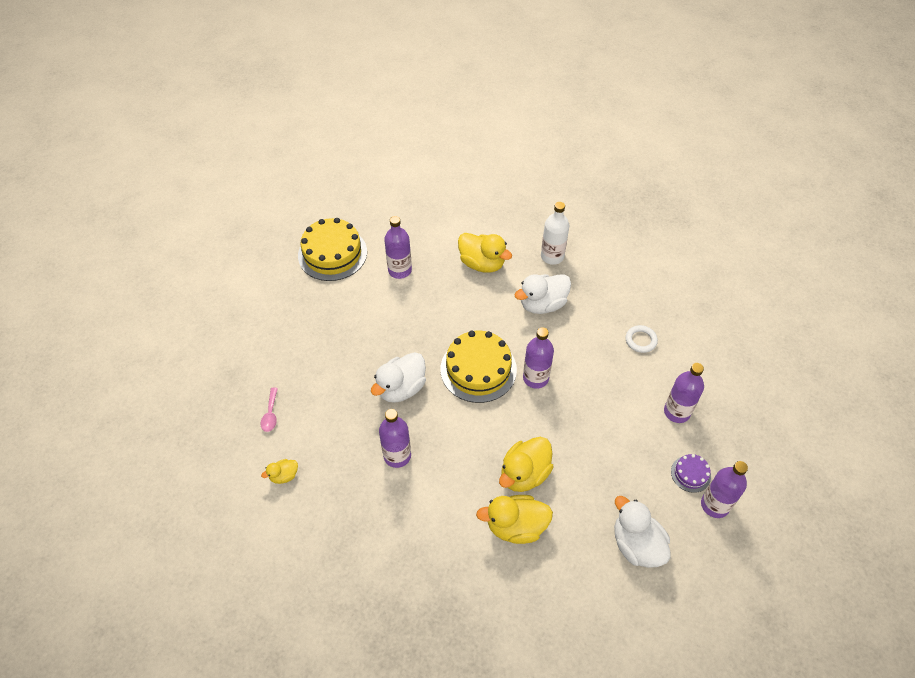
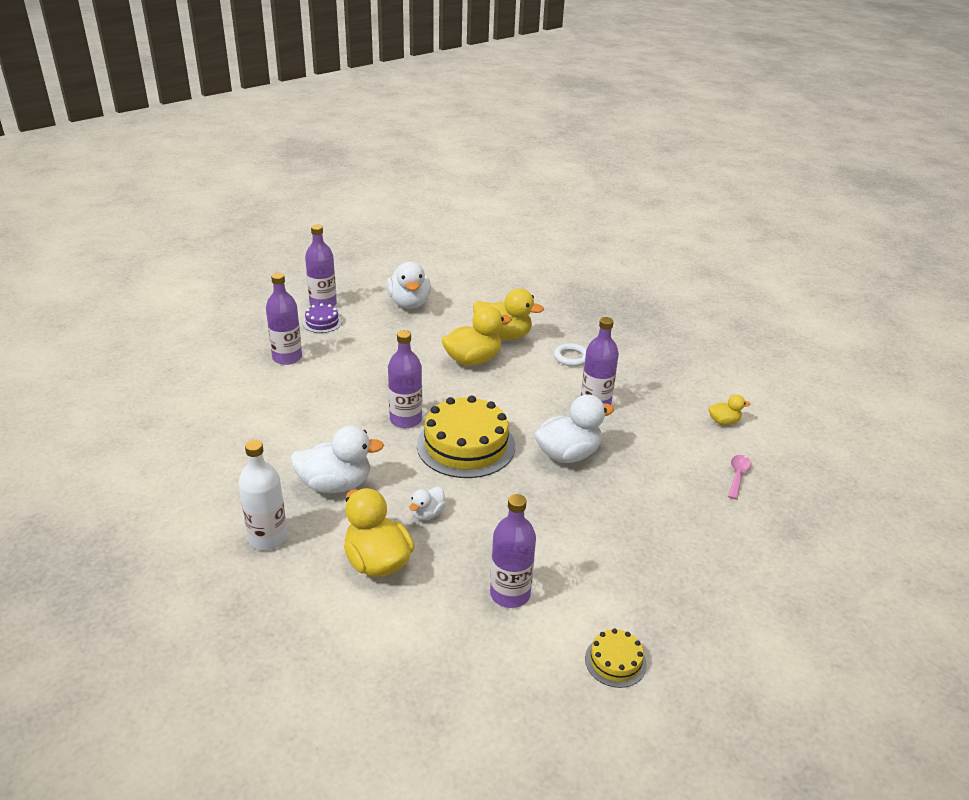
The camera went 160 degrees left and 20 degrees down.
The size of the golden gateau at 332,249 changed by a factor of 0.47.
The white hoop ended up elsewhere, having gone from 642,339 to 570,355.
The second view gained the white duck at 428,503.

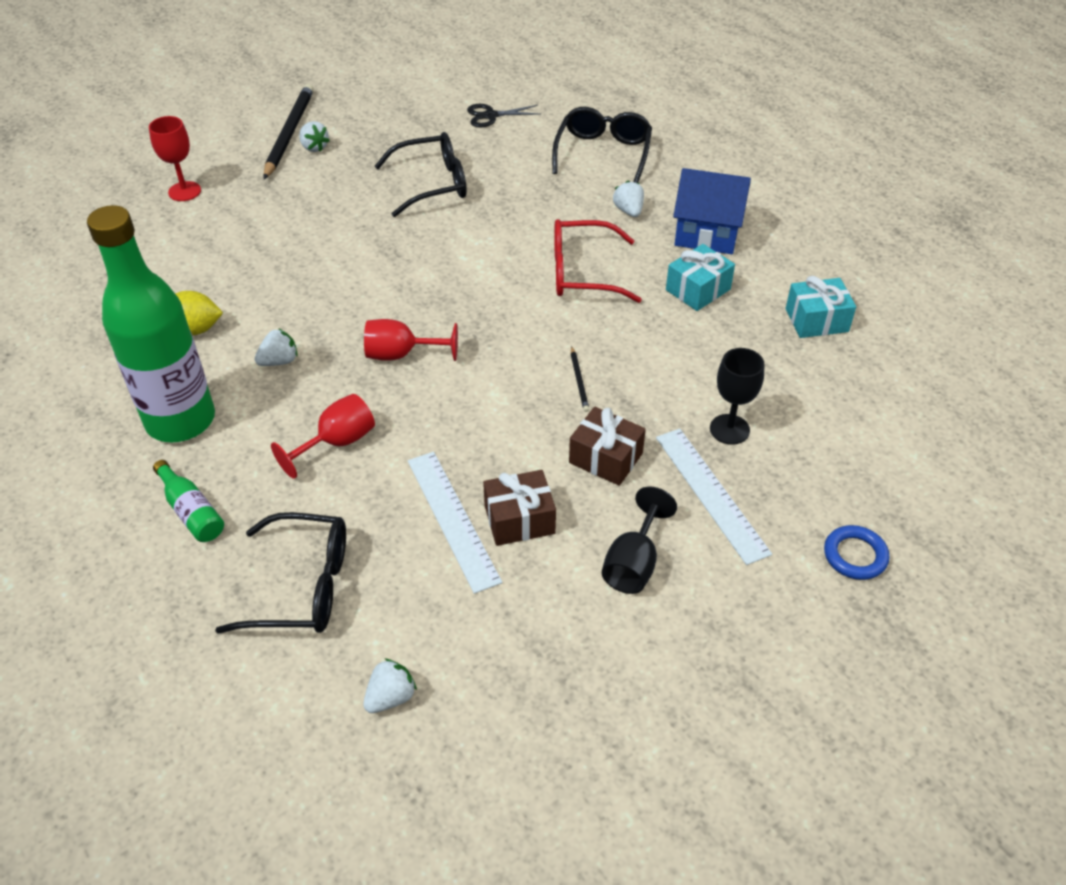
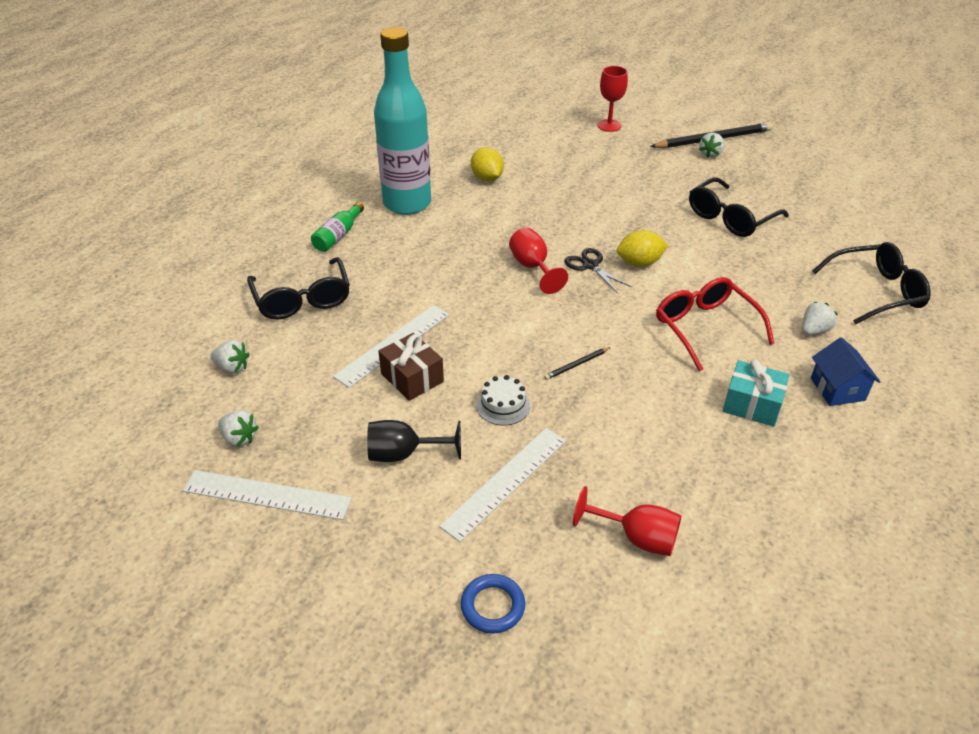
The camera went 65 degrees right and 5 degrees down.
What was the emerald drink bottle at 151,324 turned into the turquoise drink bottle at 402,121.
The white strawberry ended up elsewhere, having gone from 276,347 to 238,428.
The crimson wine glass ended up elsewhere, having gone from 323,436 to 627,521.
The ebony spectacles at 420,174 ended up facing another way, 90 degrees clockwise from before.
The ebony shears ended up elsewhere, having gone from 503,115 to 598,270.
Where the russet gift stood at 607,446, the white gateau came to stand at 503,400.
The size of the blue cottage at 712,211 changed by a factor of 0.67.
The second view lost the ebony wine glass at 737,396.
The second view lost the turquoise gift at 820,307.
The second view gained the white straightedge at 267,495.
The second view gained the golden citrus fruit at 642,248.

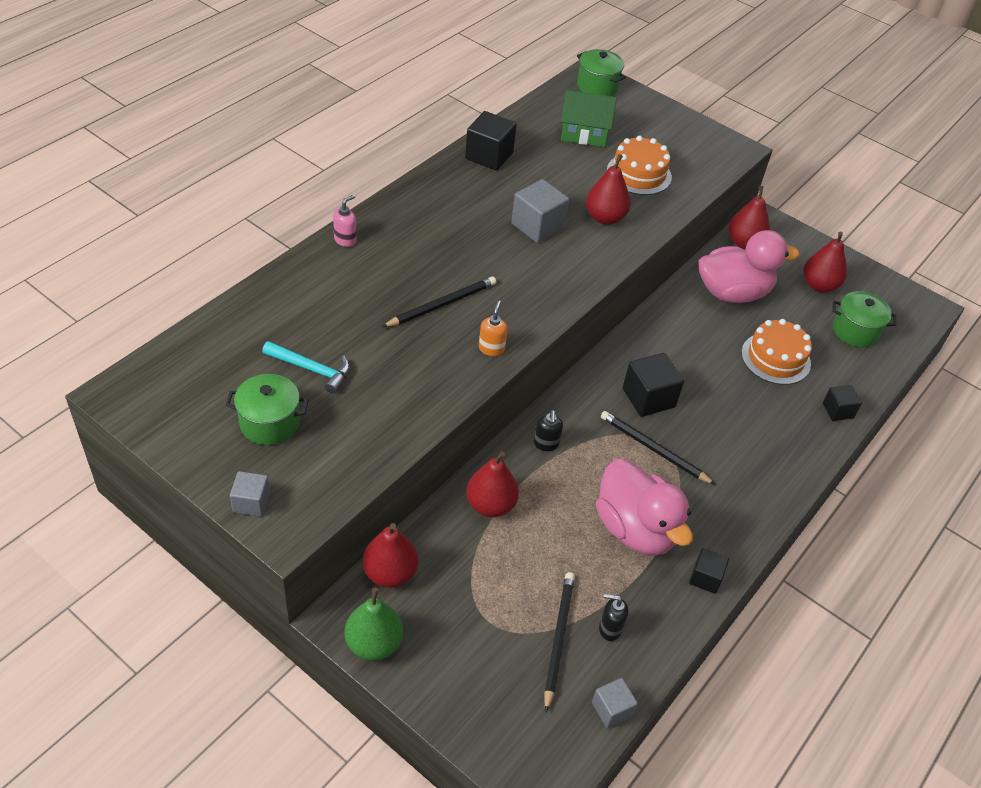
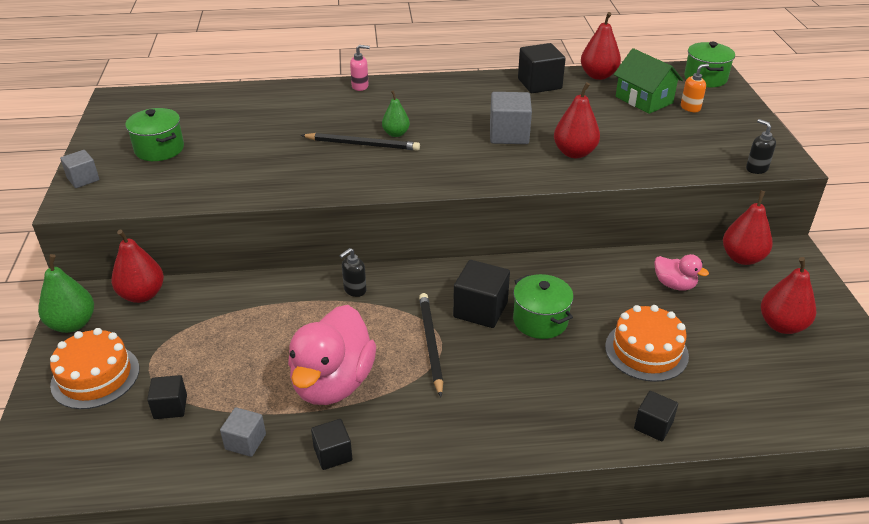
The camera went 50 degrees right and 10 degrees down.
The second view lost the turquoise hammer at 306,367.
The crimson pear fruit ended up elsewhere, having gone from 492,484 to 601,46.
The orange-coloured soap dispenser ended up elsewhere, having gone from 493,328 to 695,88.
Where the ebony wooden pencil stood at 559,642, the ebony block came to stand at 167,397.
The gray block ended up elsewhere, having gone from 615,703 to 243,432.
The ebony soap dispenser ended up elsewhere, having gone from 613,617 to 761,146.
The orange-coloured gateau ended up elsewhere, having gone from 639,165 to 94,368.
The size of the rose-pink duck at 748,266 changed by a factor of 0.49.
The emerald stockpot ended up elsewhere, having gone from 864,319 to 543,306.
The second view gained the emerald pear fruit at 396,113.

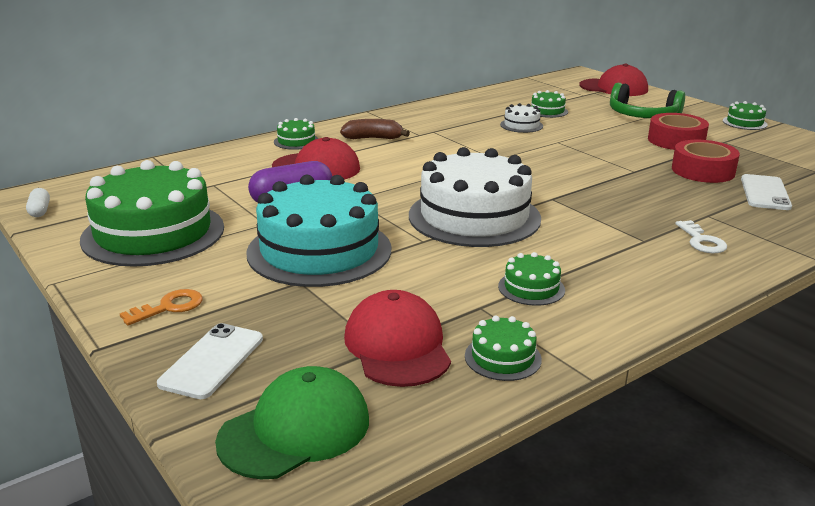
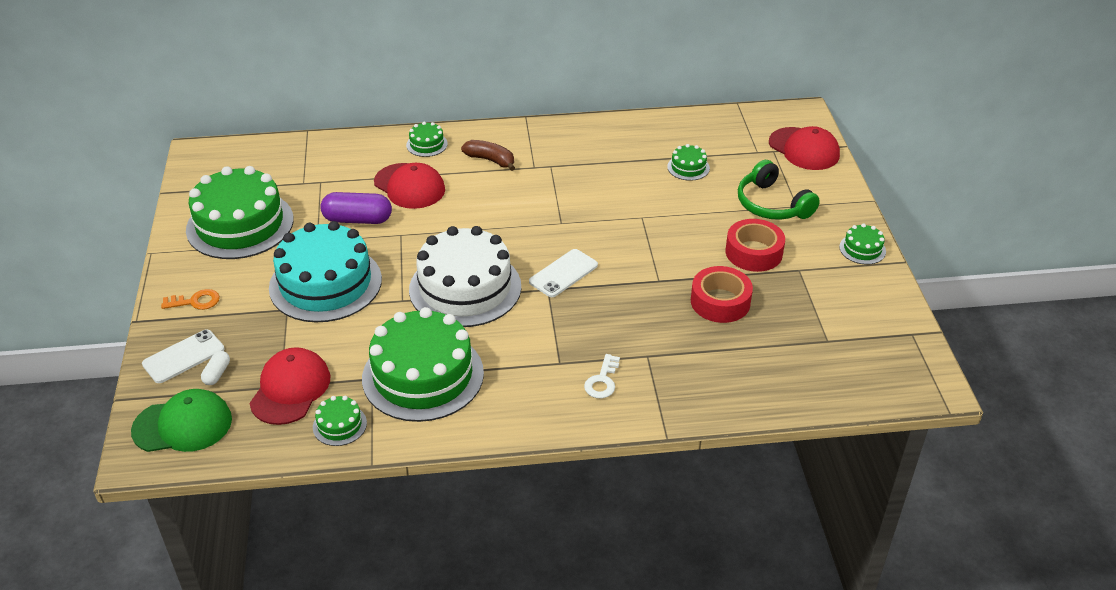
The camera went 30 degrees right and 15 degrees up.
The white pill shape ended up elsewhere, having gone from 38,202 to 215,368.
The size of the emerald gateau at 531,279 changed by a factor of 2.36.
The second view lost the white gateau at 521,118.
The white phone ended up elsewhere, having gone from 766,192 to 563,273.

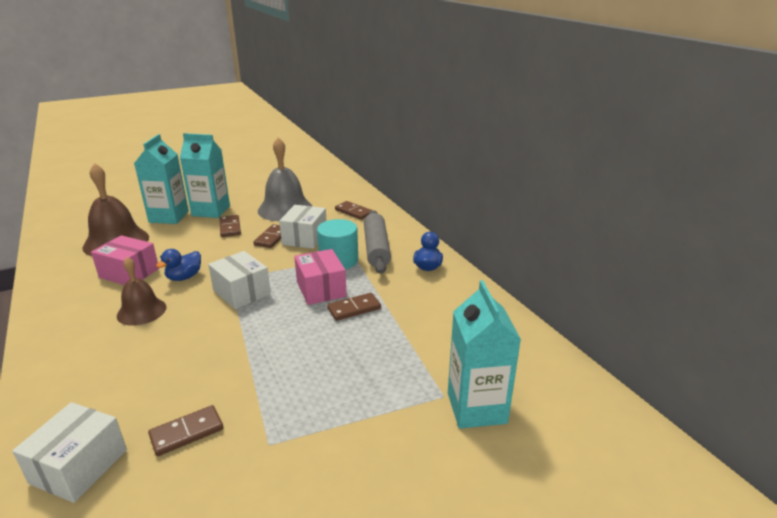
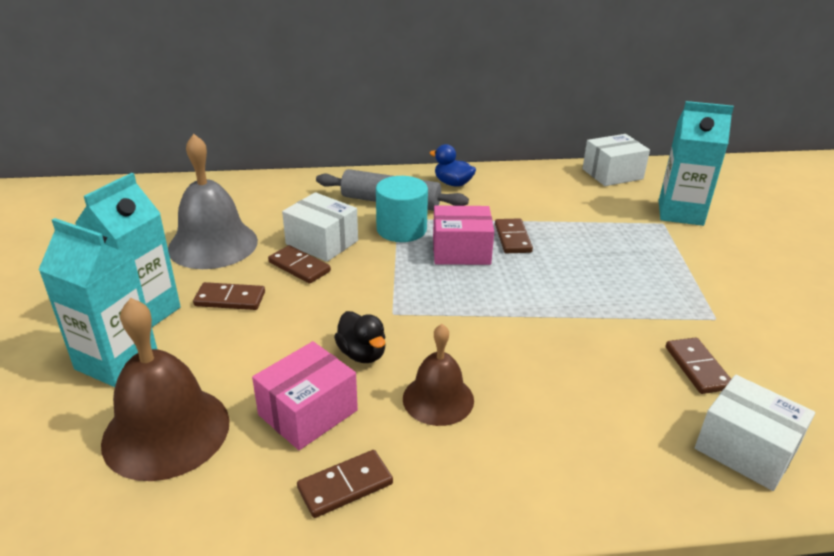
The camera went 70 degrees left and 5 degrees up.
What was the blue duck at 178,265 turned into the ebony duck at 360,337.
The white package ended up elsewhere, having gone from 239,280 to 616,160.
The russet domino ended up elsewhere, having gone from 353,210 to 345,484.

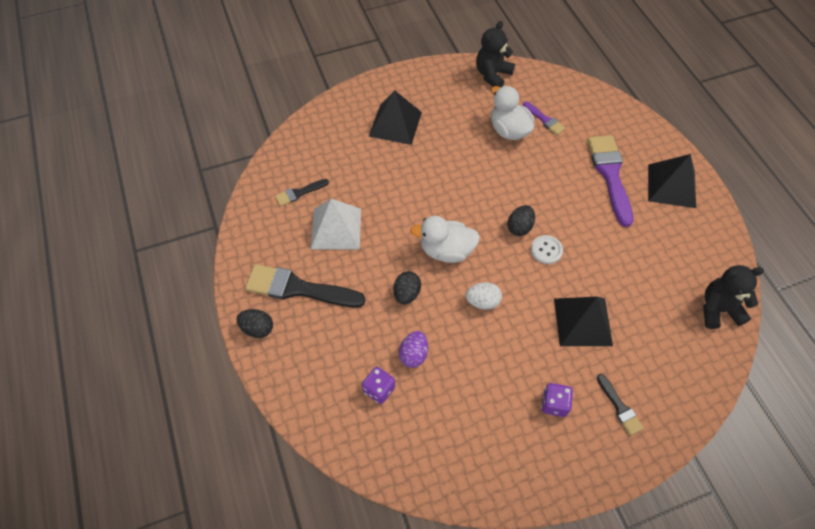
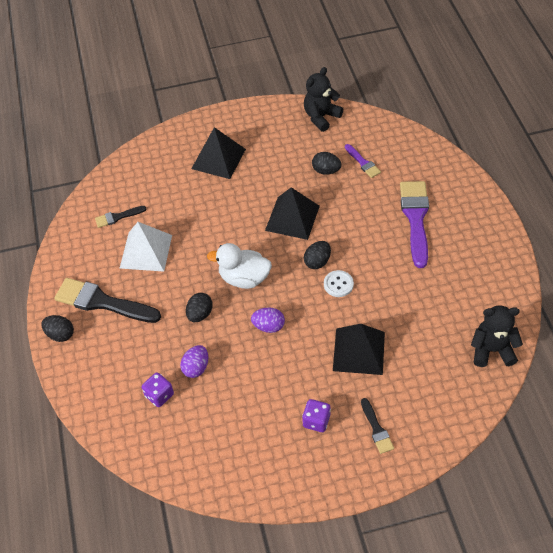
The camera went 10 degrees right and 5 degrees down.
What was the white egg shape at 484,296 turned into the royal purple egg shape at 268,320.
Where the white duck stood at 513,113, the ebony egg shape came to stand at 326,163.
The ebony pyramid ended up elsewhere, having gone from 672,181 to 292,213.

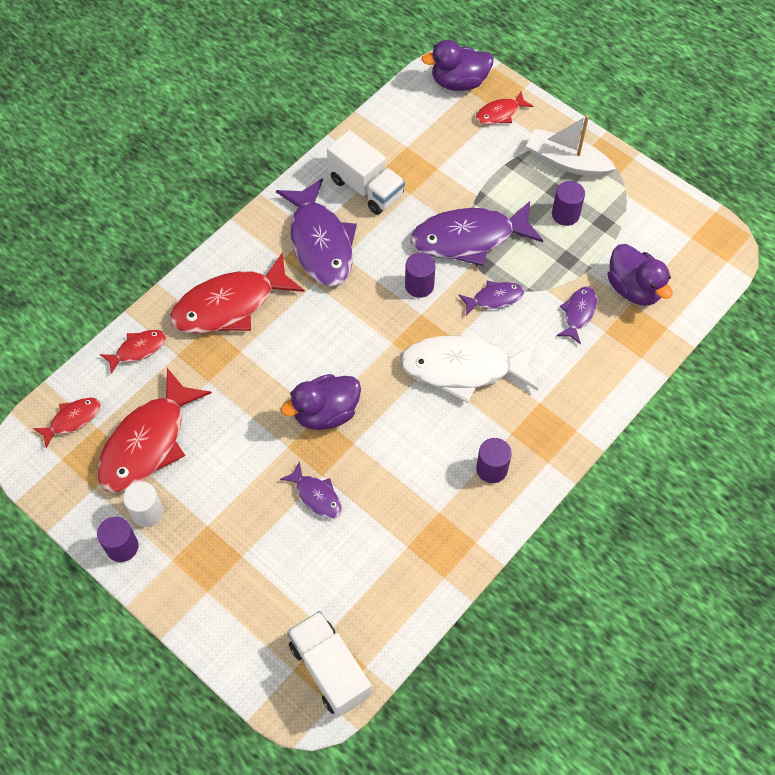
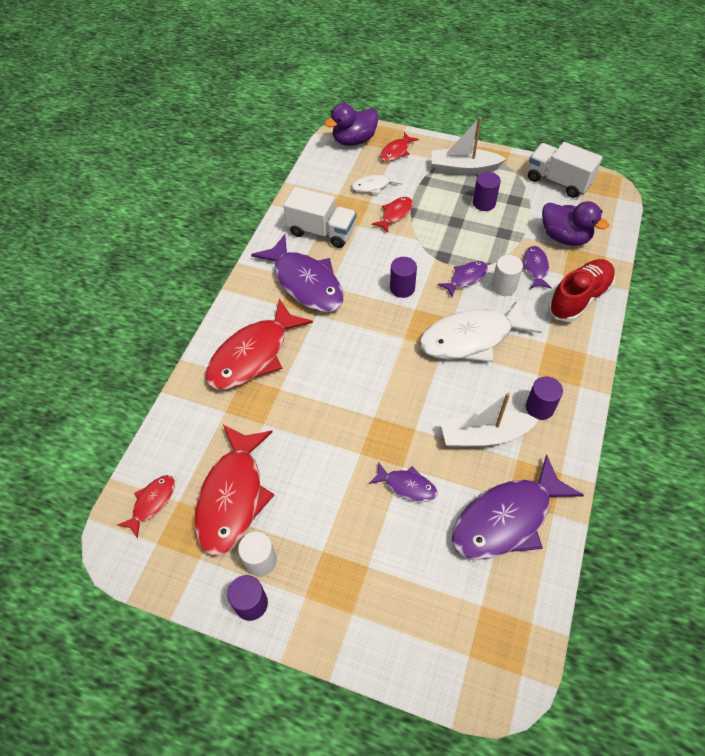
The camera went 20 degrees left and 5 degrees down.
The crimson fish ended up elsewhere, having gone from 133,352 to 392,215.
The second view lost the royal purple duck at 321,402.
The white lorry ended up elsewhere, having gone from 329,664 to 565,170.
The royal purple fish ended up elsewhere, having gone from 476,233 to 518,507.
The second view gained the white fish at 377,183.
The second view gained the white sailboat at 489,420.
The second view gained the white cylinder shape at 507,275.
The second view gained the crimson shoe at 581,290.

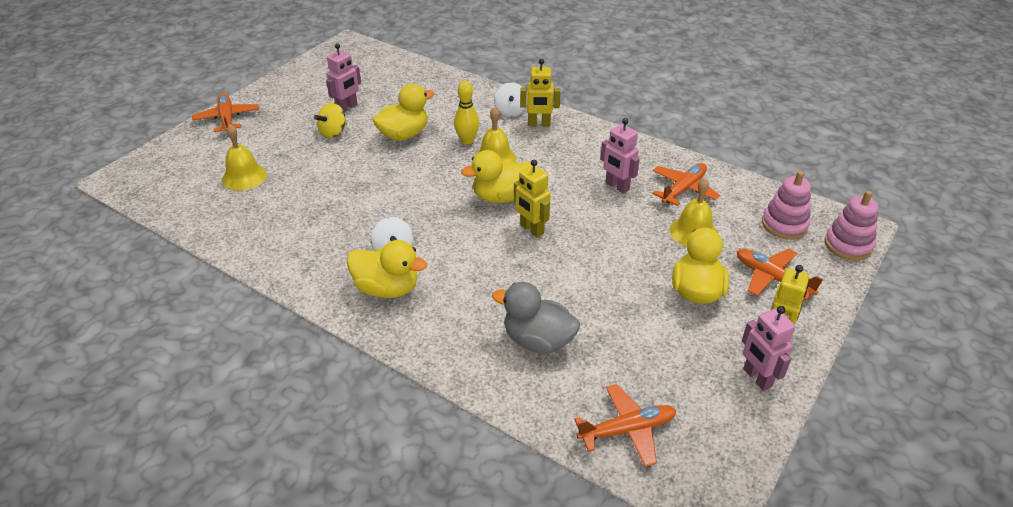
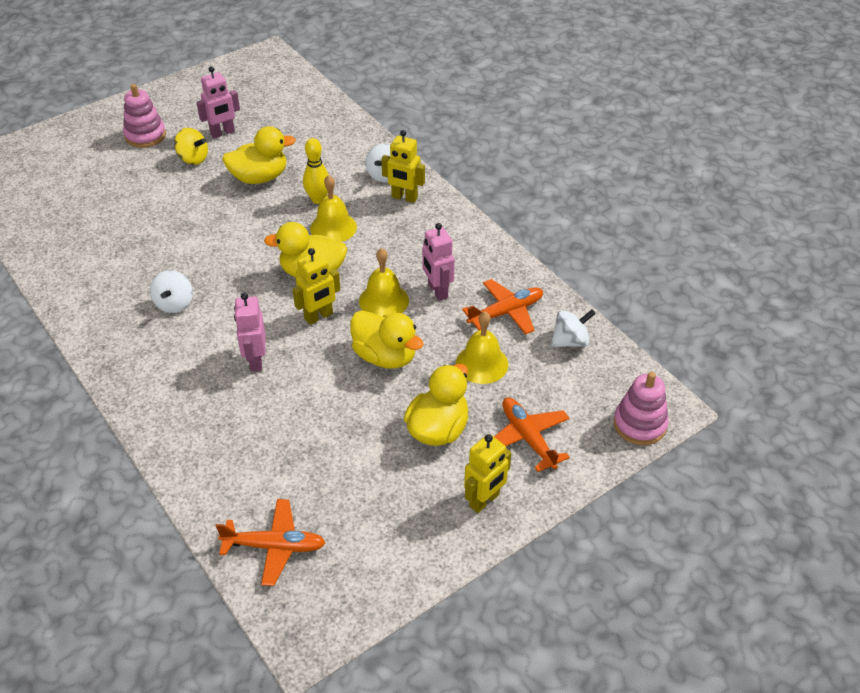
The camera went 20 degrees right and 5 degrees up.
The second view lost the orange-coloured plane at 225,112.
The golden school bell ended up elsewhere, having gone from 244,157 to 384,282.
The golden spinning top at 330,120 ended up facing another way, 120 degrees counterclockwise from before.
The golden duck ended up elsewhere, having gone from 387,269 to 387,339.
The second view lost the gray duck at 536,318.
The golden robot at 532,198 ended up facing another way, 105 degrees counterclockwise from before.
The rose-pink robot ended up elsewhere, having gone from 768,348 to 250,332.
The rose-pink stacking toy ended up elsewhere, having gone from 786,205 to 144,116.
The second view gained the white spinning top at 573,328.

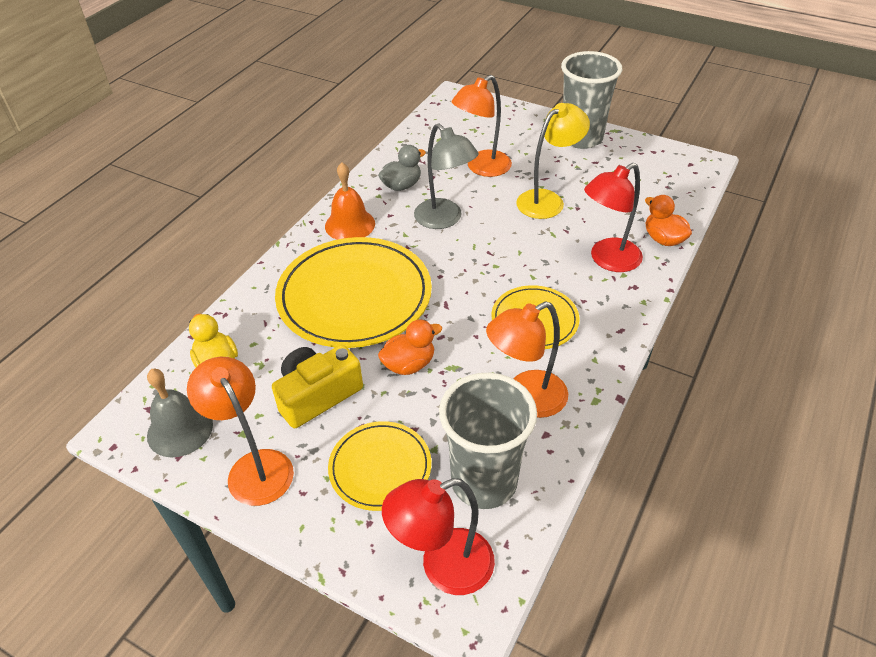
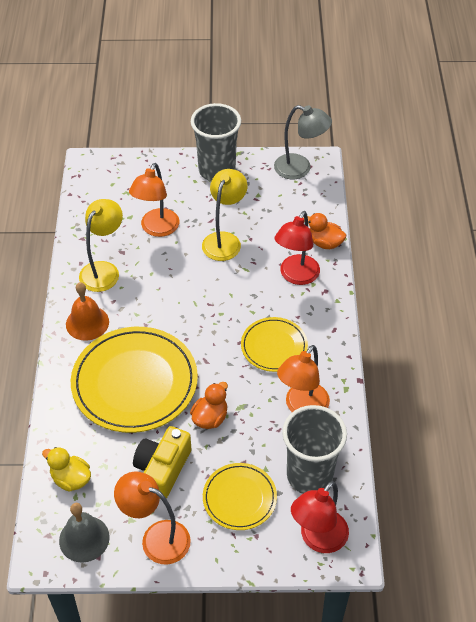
The camera went 30 degrees left and 5 degrees up.
Where the gray duck stood at 402,168, the golden reading lamp came to stand at 101,245.
The gray reading lamp ended up elsewhere, having gone from 446,176 to 303,142.

